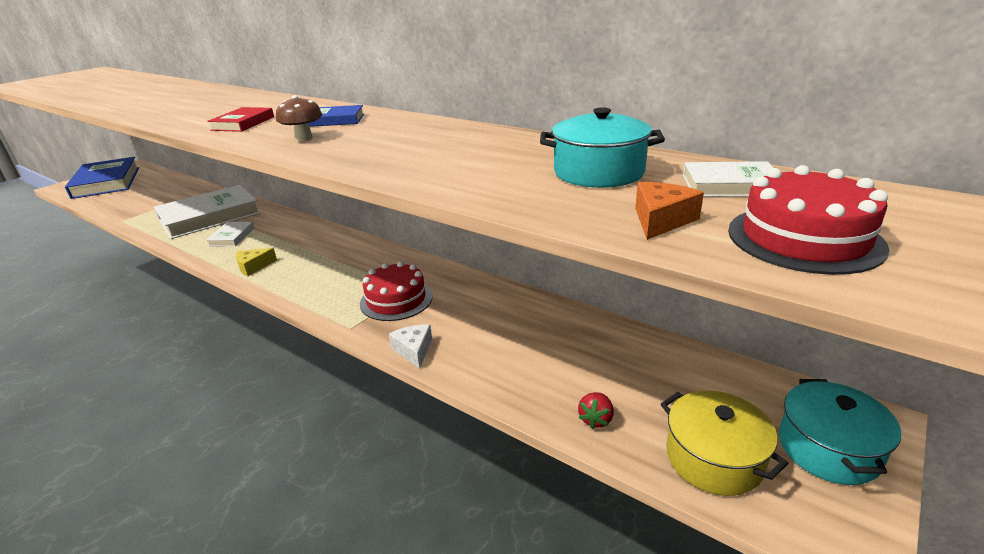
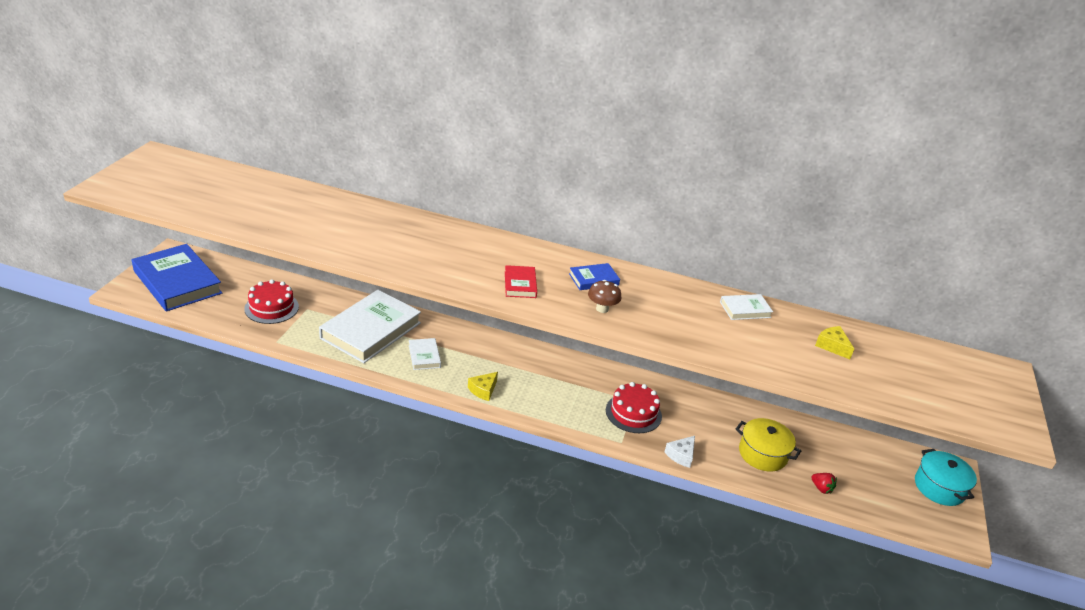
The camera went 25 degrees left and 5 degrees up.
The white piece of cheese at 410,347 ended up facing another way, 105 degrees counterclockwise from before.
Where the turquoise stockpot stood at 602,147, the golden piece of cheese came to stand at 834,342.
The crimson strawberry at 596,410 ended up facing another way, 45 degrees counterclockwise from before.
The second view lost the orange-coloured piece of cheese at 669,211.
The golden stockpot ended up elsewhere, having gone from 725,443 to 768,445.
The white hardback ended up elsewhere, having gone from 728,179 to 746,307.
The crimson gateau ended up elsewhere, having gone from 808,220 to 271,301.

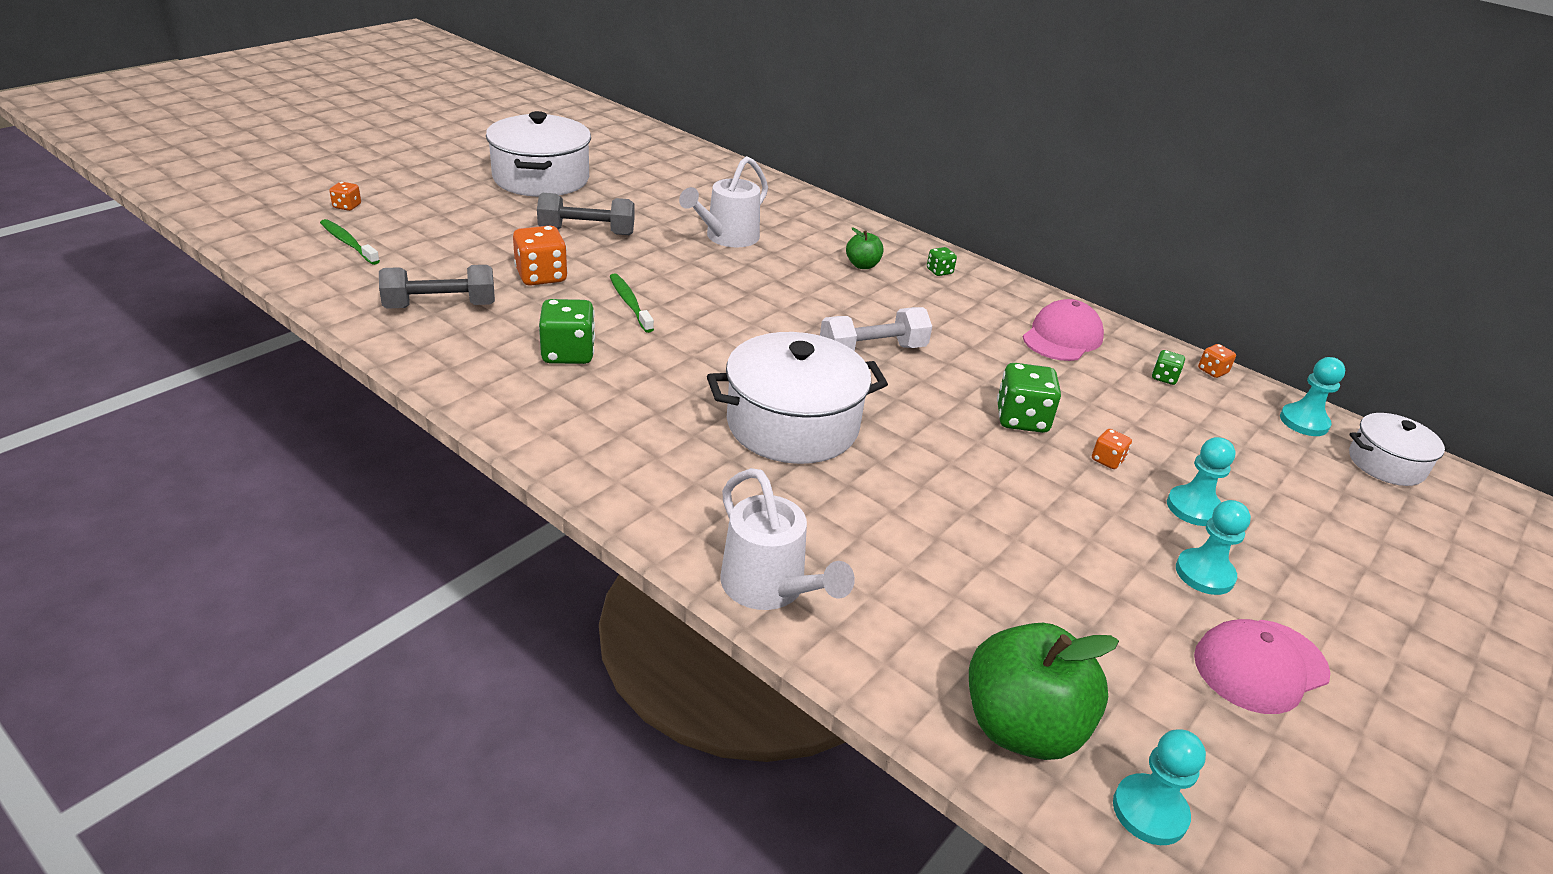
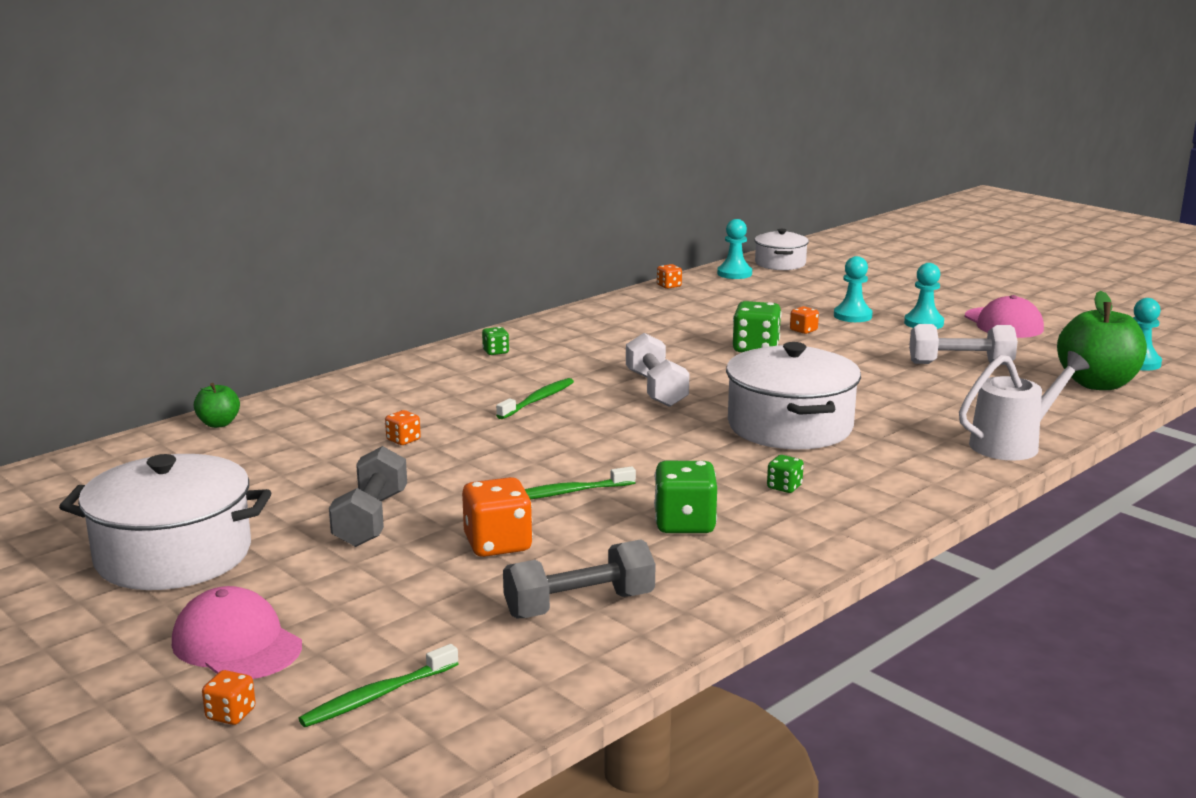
The camera went 80 degrees left and 15 degrees down.
The gray hand weight at 437,287 ended up facing another way, 75 degrees clockwise from before.
Where the white watering can stood at 723,201, the orange-coloured die came to stand at 403,427.
The emerald apple ended up elsewhere, having gone from 865,248 to 217,405.
The rose-pink peaked cap ended up elsewhere, having gone from 1063,330 to 237,632.
The emerald die ended up elsewhere, having gone from 1168,367 to 785,474.
The second view gained the emerald dental brush at 535,398.
The second view gained the white hand weight at 963,344.

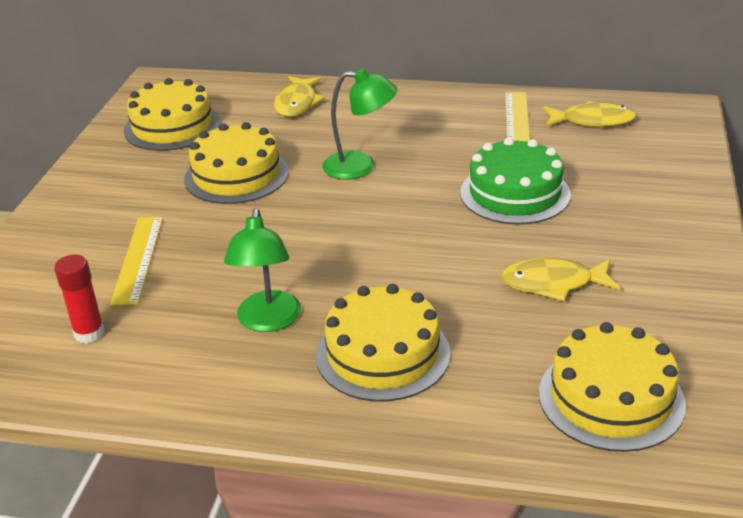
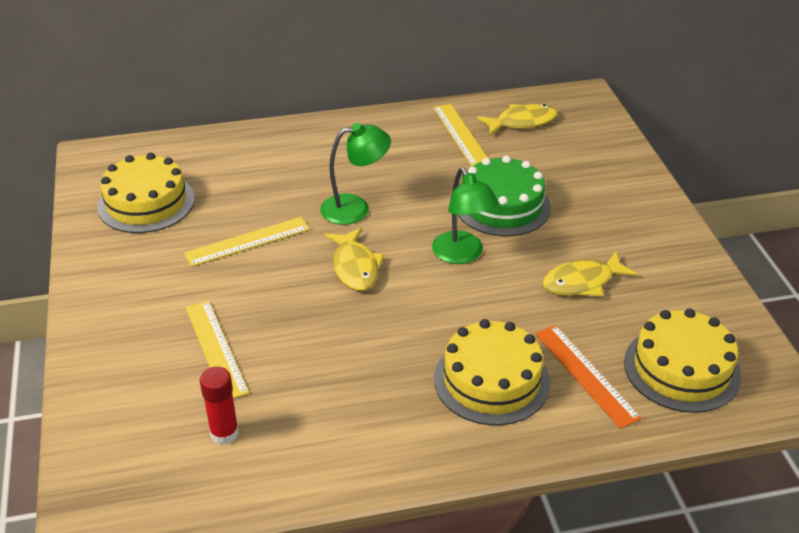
The camera went 25 degrees left and 5 degrees up.
Where the golden gateau stood at 236,163, the golden straightedge came to stand at 247,242.
The emerald reading lamp ended up elsewhere, having gone from 262,270 to 465,216.
The golden fish ended up elsewhere, having gone from 299,96 to 354,259.
The second view gained the orange-coloured straightedge at 588,377.

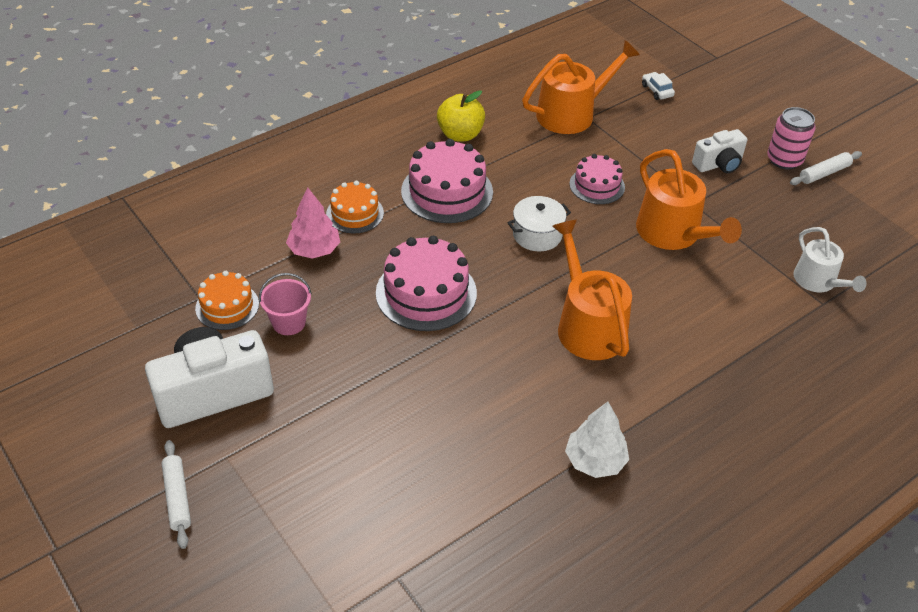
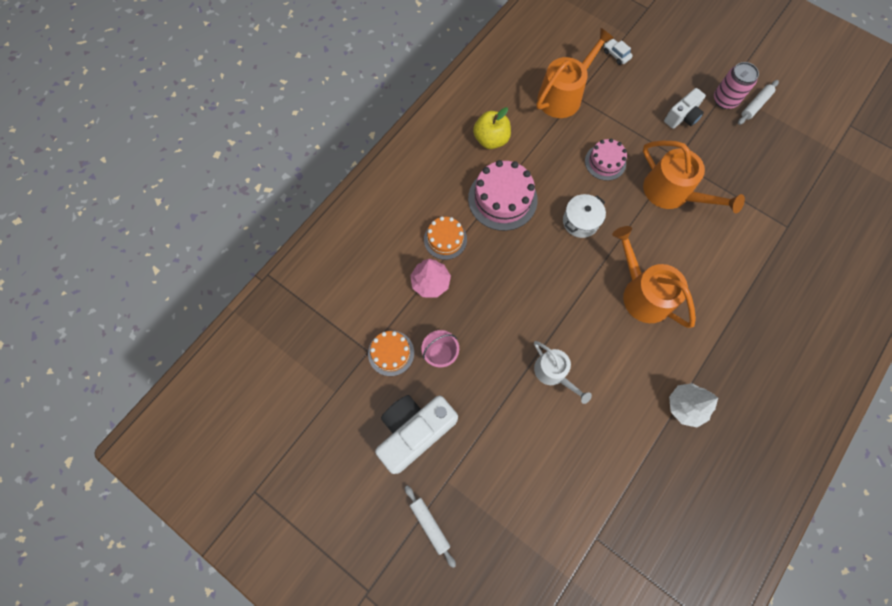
The camera went 15 degrees left and 25 degrees up.
The second view lost the rose-pink gateau at 426,283.
The white watering can ended up elsewhere, having gone from 830,259 to 563,372.

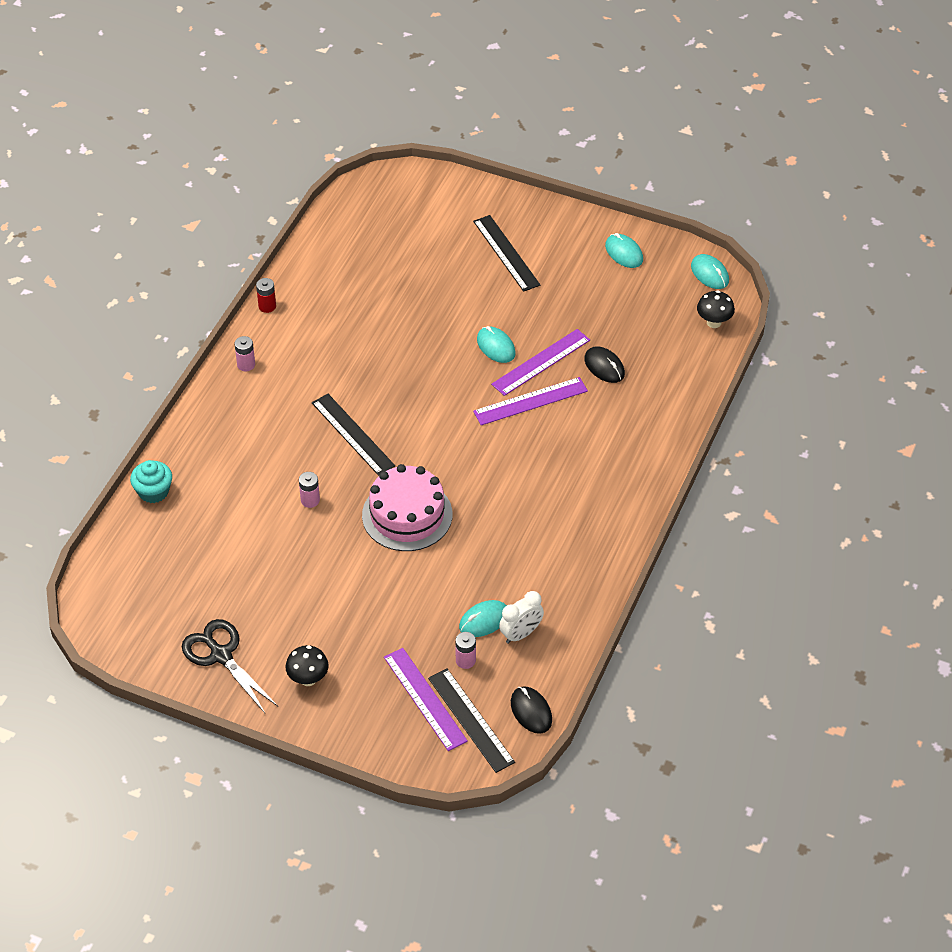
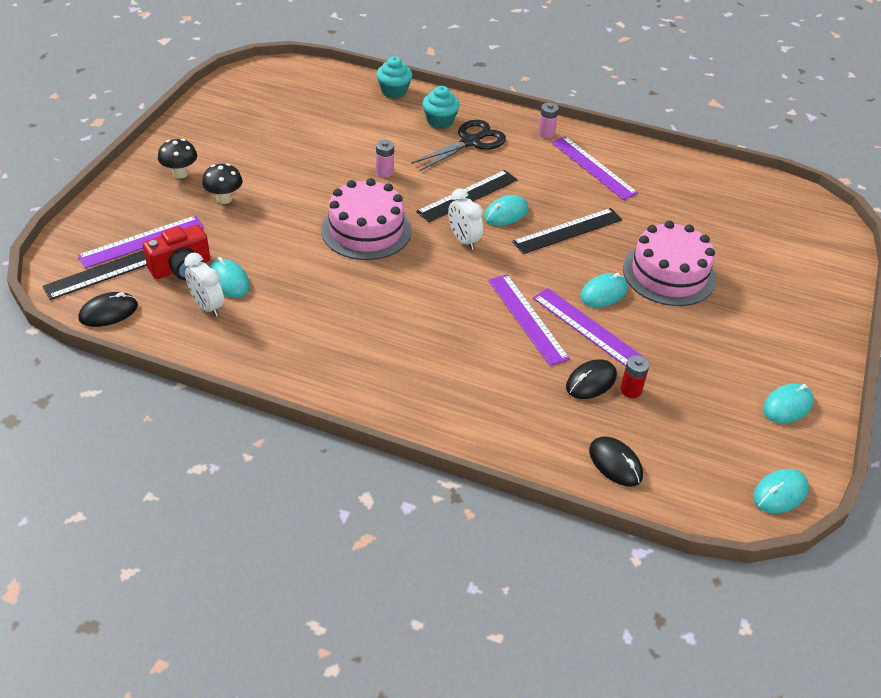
The camera went 85 degrees right and 5 degrees down.
The ebony shears ended up elsewhere, having gone from 230,666 to 458,145.
The crimson AA battery ended up elsewhere, having gone from 266,295 to 635,376.
Where the rose-pink AA battery stood at 465,650, the crimson camera came to stand at 176,252.
The ebony straightedge ended up elsewhere, having gone from 506,253 to 567,231.
The ebony toadstool ended up elsewhere, having gone from 716,309 to 222,184.
The second view gained the turquoise cupcake at 441,107.
The second view gained the white clock at 465,219.
The second view gained the turquoise computer mouse at 506,210.
The second view gained the royal purple straightedge at 594,168.
The second view gained the ebony computer mouse at 616,461.
The second view gained the rose-pink gateau at 669,263.

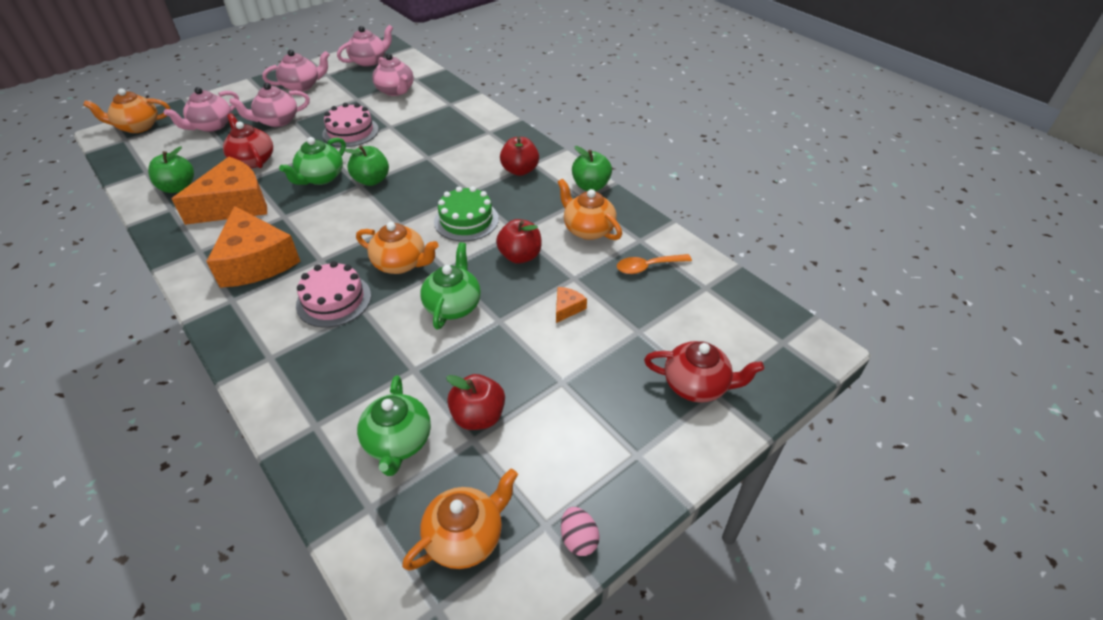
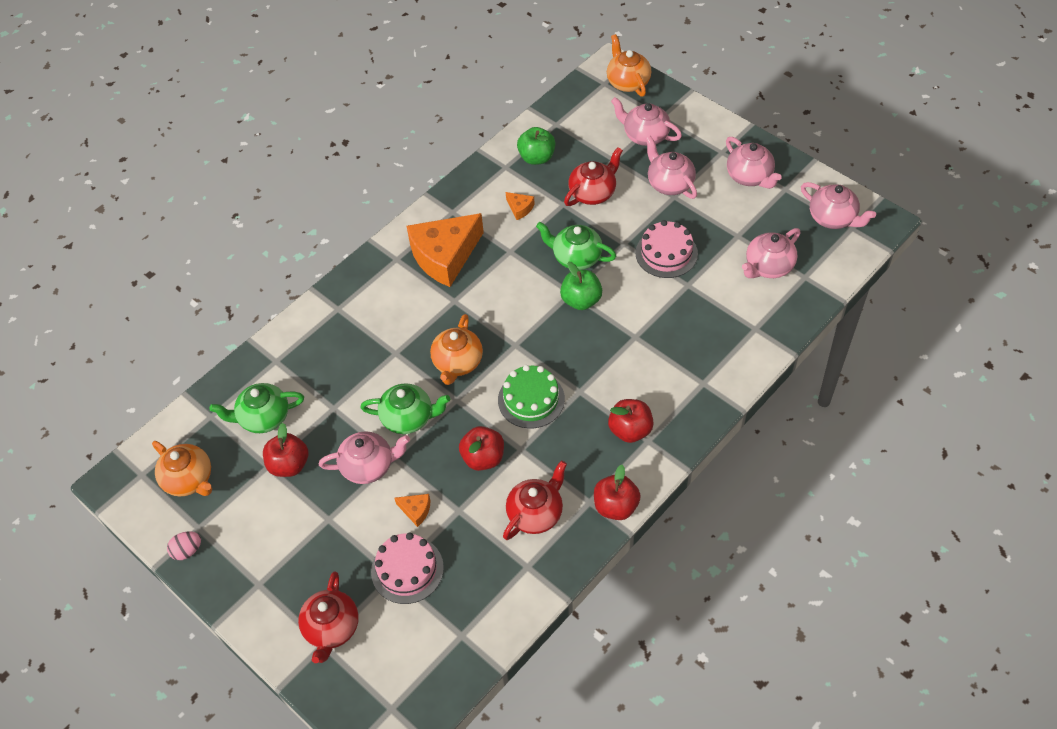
The camera went 85 degrees right and 10 degrees up.
The size of the orange-coloured piece of cheese at 219,191 changed by a factor of 0.40.
The rose-pink gateau ended up elsewhere, having gone from 333,294 to 407,568.
What was the orange-coloured teapot at 590,209 turned into the crimson teapot at 535,500.
What was the emerald apple at 592,168 turned into the crimson apple at 617,492.
The second view lost the orange-coloured teaspoon at 654,264.
The second view gained the rose-pink teapot at 364,457.

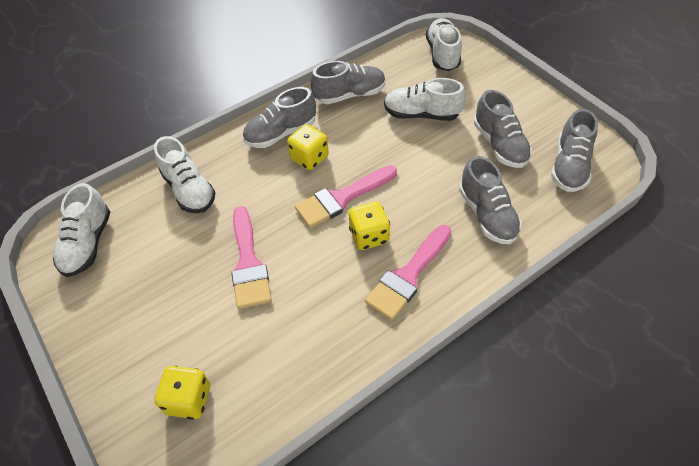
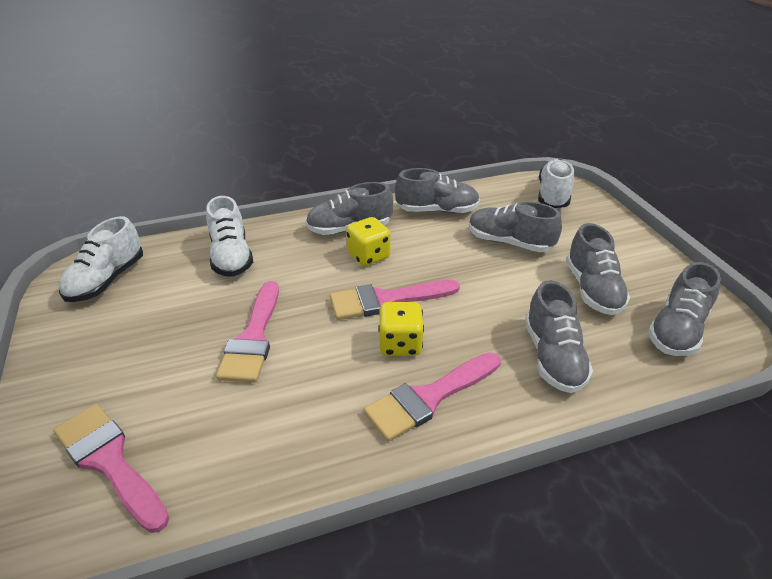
The camera went 15 degrees right and 15 degrees down.
Where the golden die stood at 182,393, the rose-pink paint brush came to stand at 111,468.
What was the white shoe at 425,99 turned into the gray shoe at 515,227.

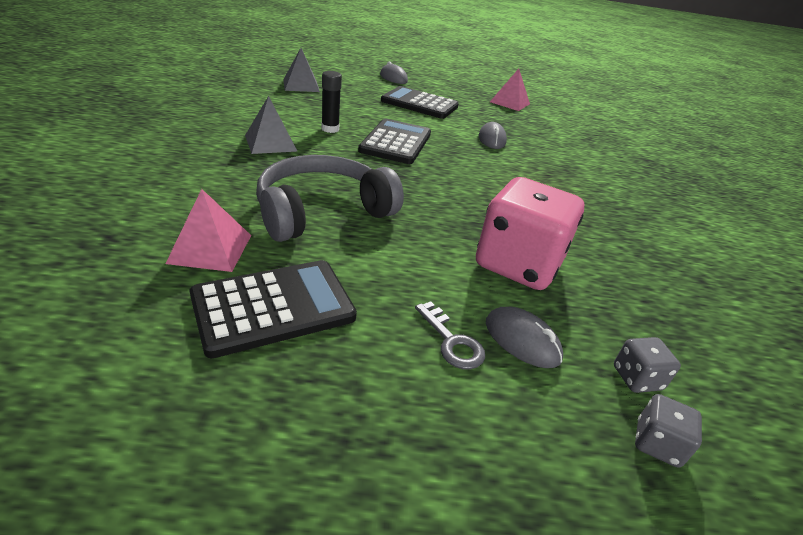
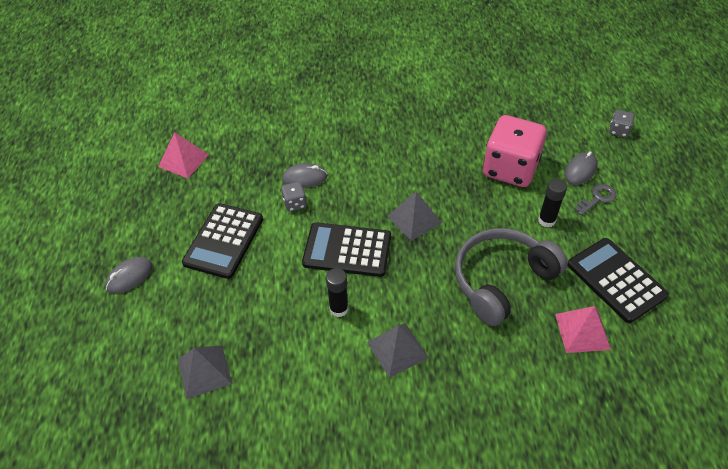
The camera went 90 degrees left and 15 degrees up.
The gray headphones at 330,198 ended up facing another way, 90 degrees clockwise from before.
The gray die ended up elsewhere, having gone from 647,365 to 294,197.
The second view gained the gray pyramid at 414,216.
The second view gained the ebony glue stick at 552,203.

